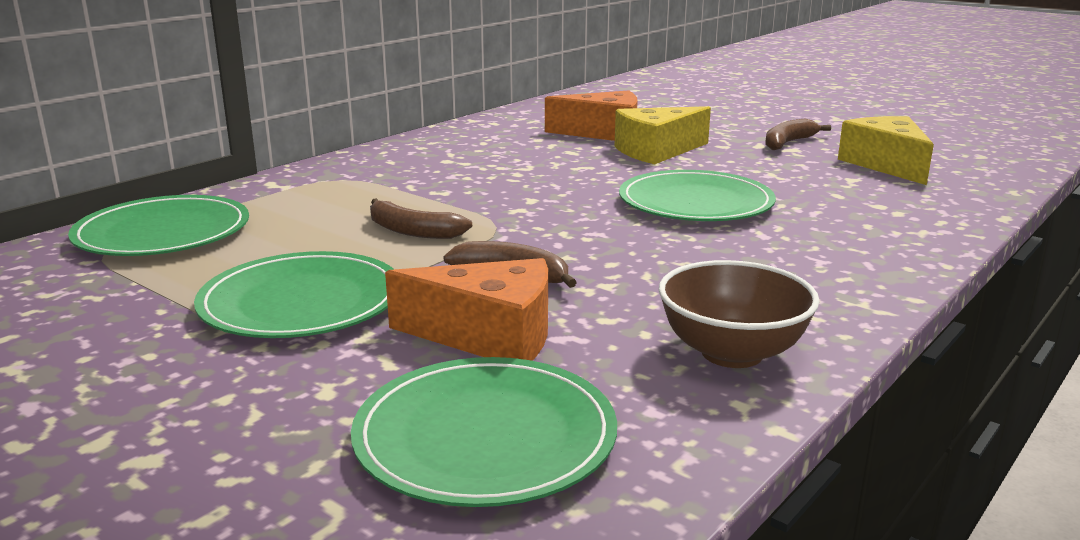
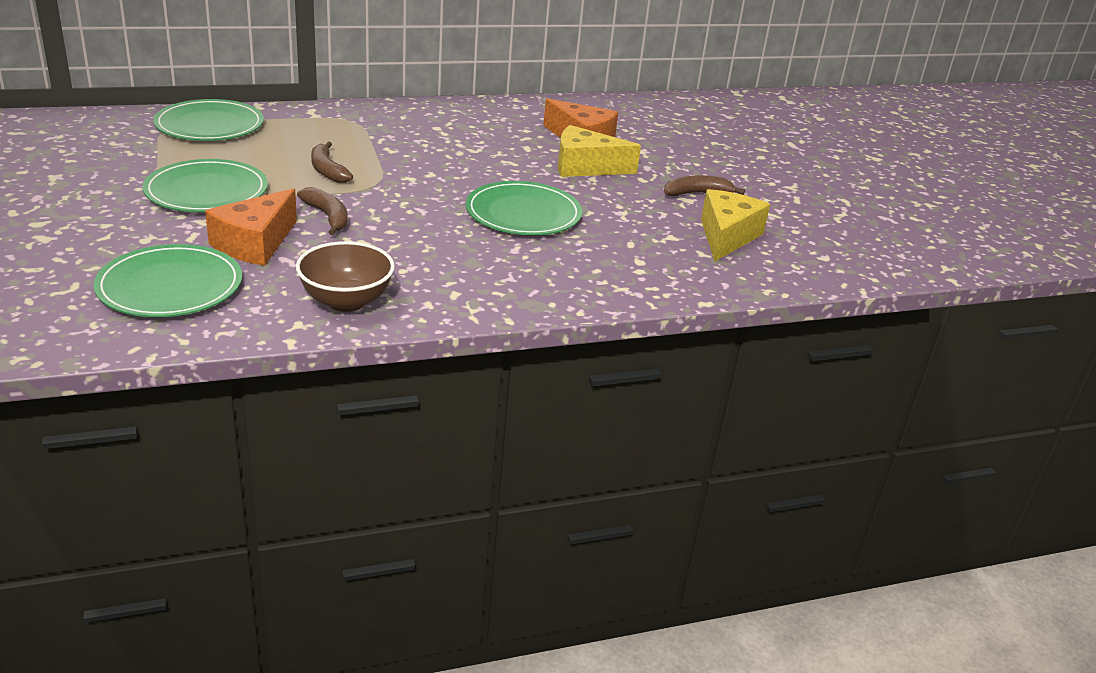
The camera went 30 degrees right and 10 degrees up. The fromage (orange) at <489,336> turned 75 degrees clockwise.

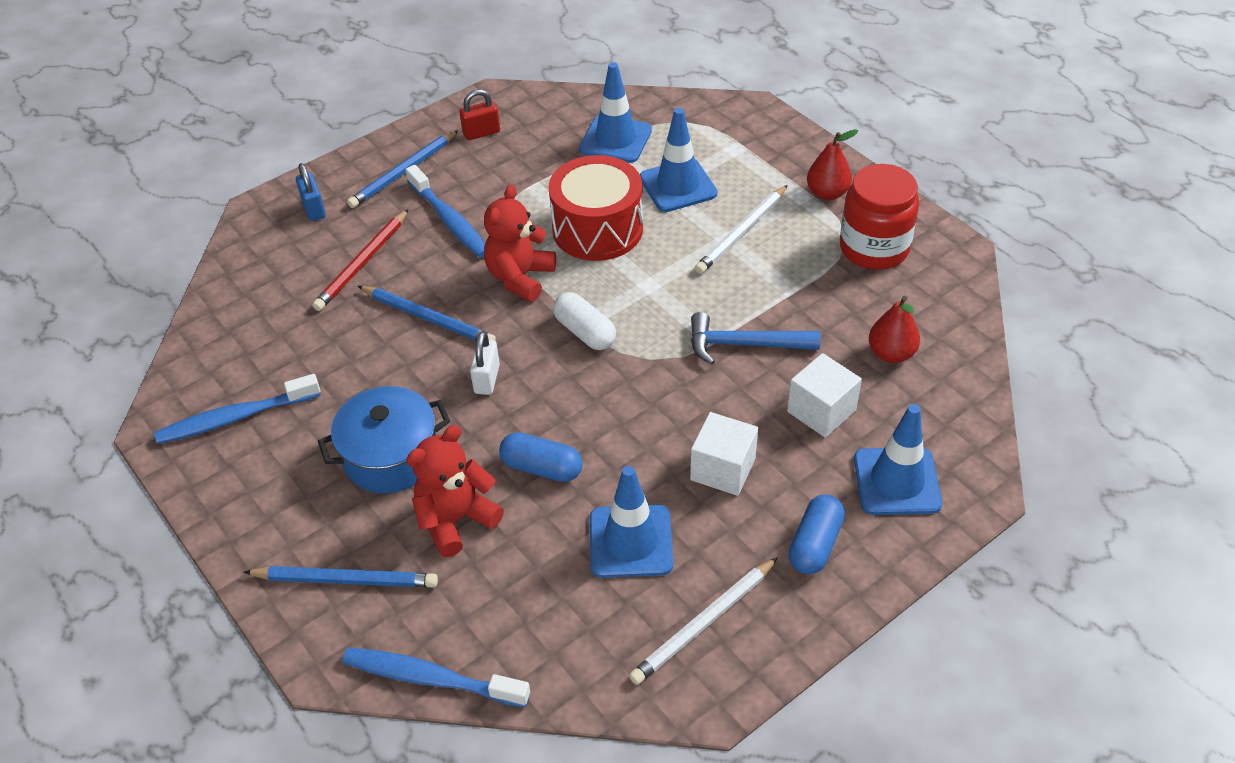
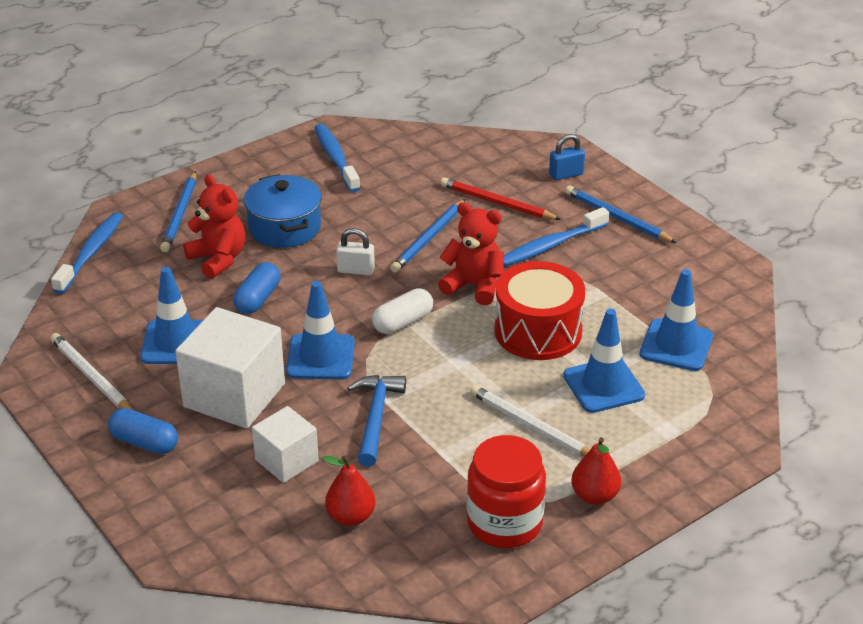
The camera went 90 degrees right and 10 degrees down. The cube (blanc) at <723,469> changed to 1.72 times the size. The cône de chantier (bleu) moved from <897,481> to <320,357>. The cadenas (rouge) at <481,133> disappeared.

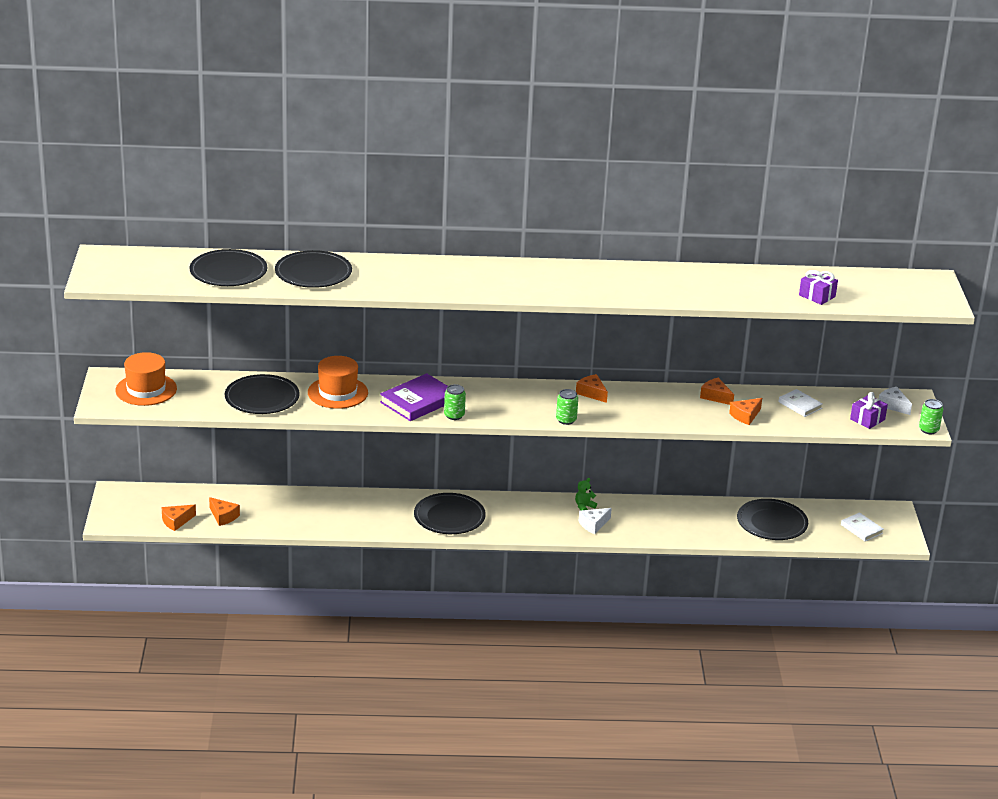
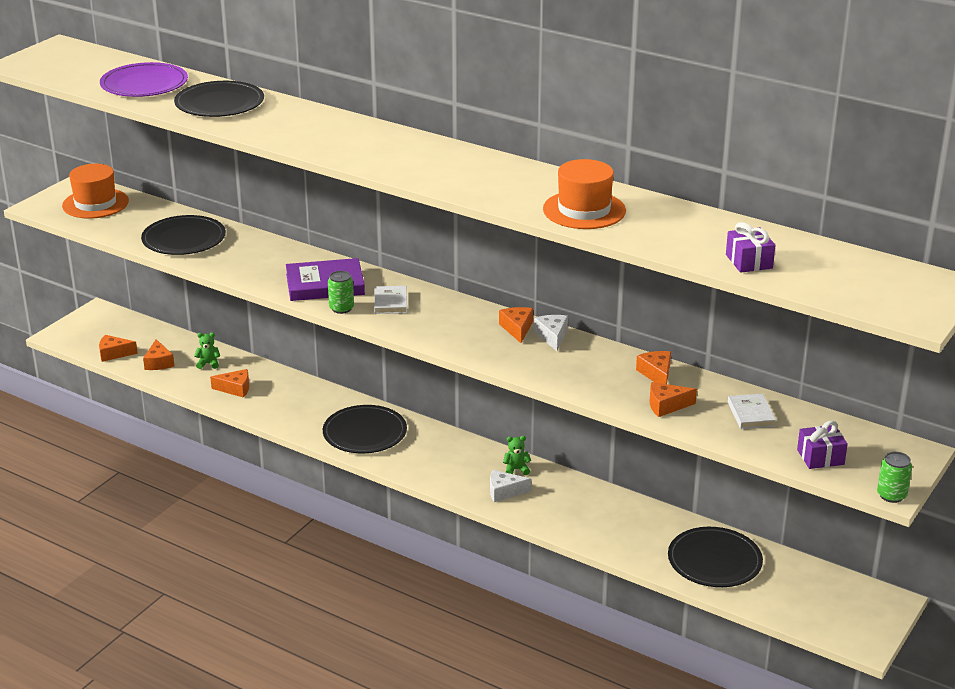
The camera went 35 degrees right and 0 degrees up. The assiette (noir) at <228,271> became the assiette (violet) at <144,84>. The ours en peluche (vert) at <208,364> appeared. The fromage (orange) at <235,389> appeared. The livre (blanc) moved from <861,529> to <390,302>. The fromage (blanc) moved from <893,405> to <552,336>. The chapeau (orange) moved from <337,392> to <584,210>. The canette (vert) at <566,420> disappeared.

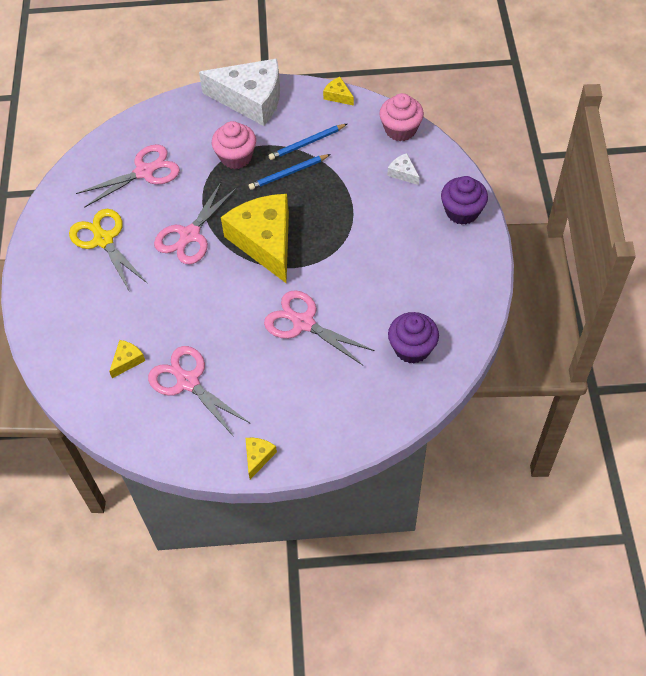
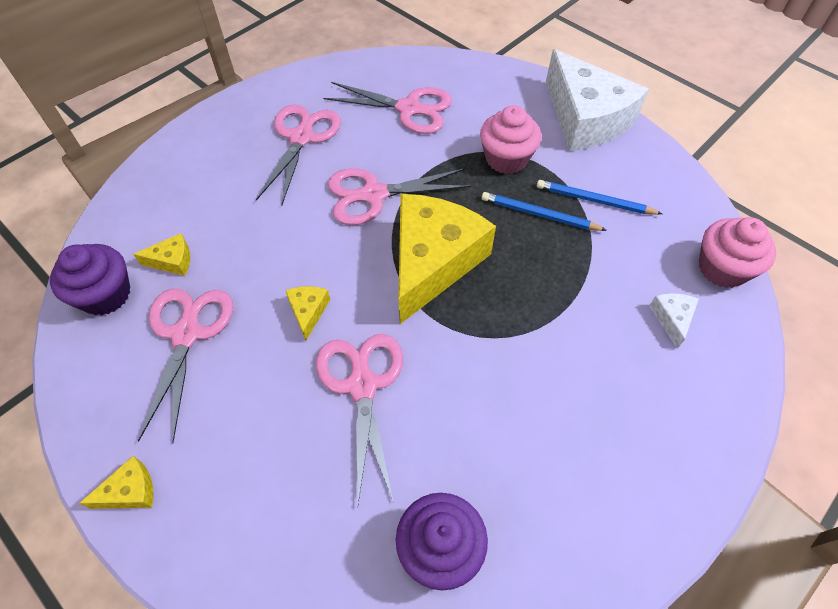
The camera went 45 degrees right and 0 degrees up. The muffin (violet) moved from <462,212> to <105,295>. The ciseaux (jaune) at <103,240> became the ciseaux (rose) at <301,138>. The fromage (jaune) moved from <338,96> to <308,311>.

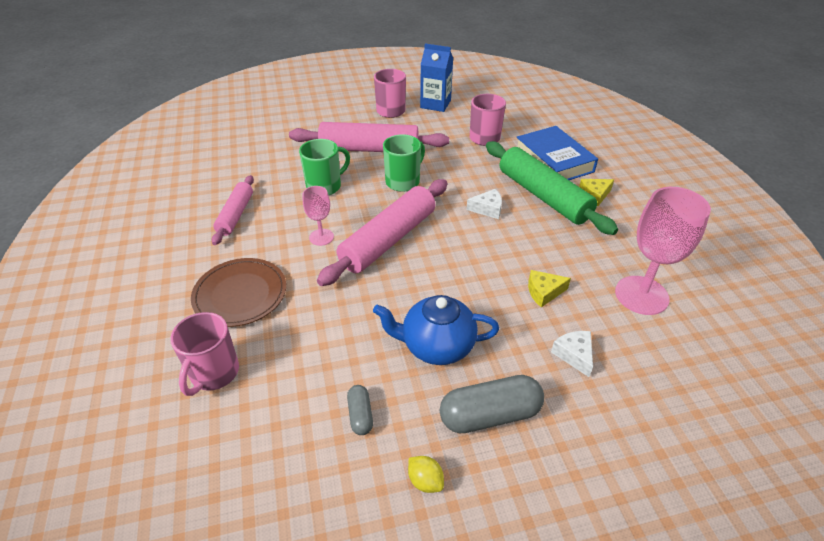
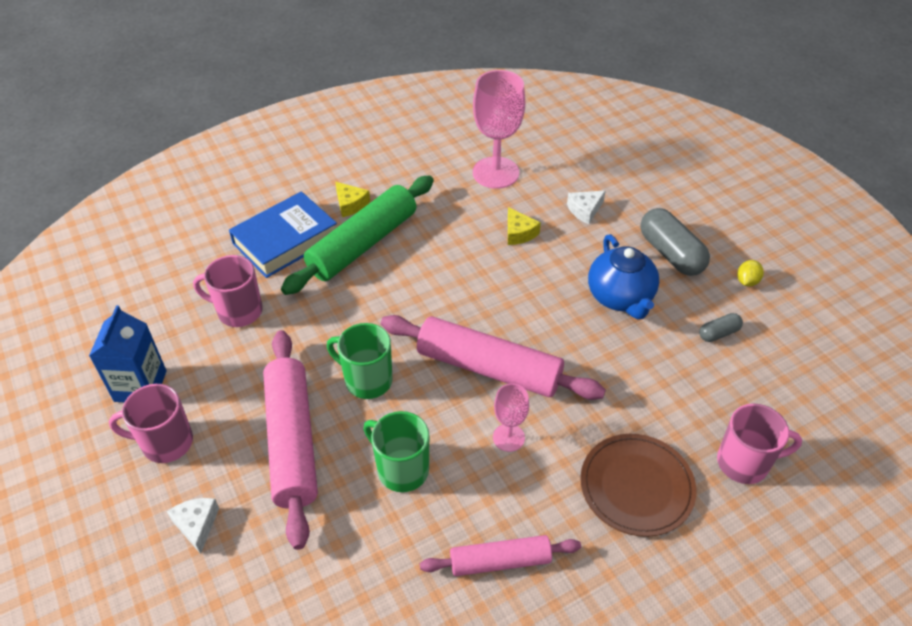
The camera went 105 degrees left and 5 degrees up. The fromage (blanc) moved from <487,209> to <196,525>.

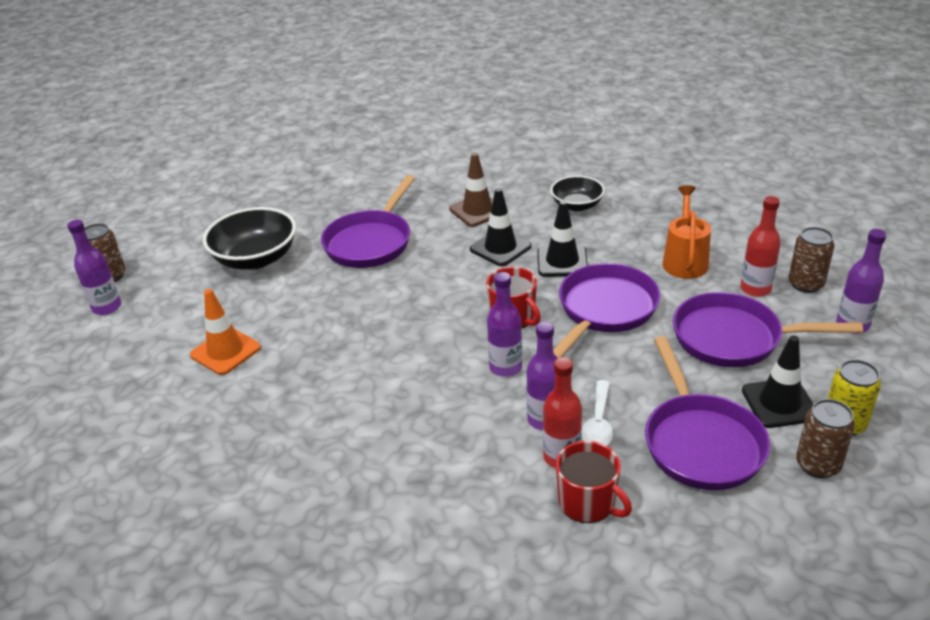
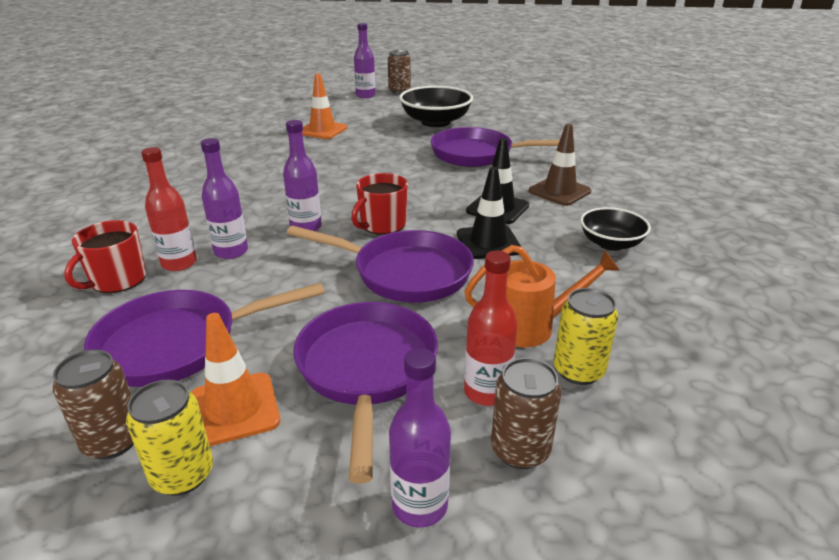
The camera went 75 degrees right and 5 degrees down. The cône de chantier (noir) at <779,403> became the cône de chantier (orange) at <234,409>. The canette (jaune) at <578,371> appeared. The cuillère (blanc) at <598,423> disappeared.

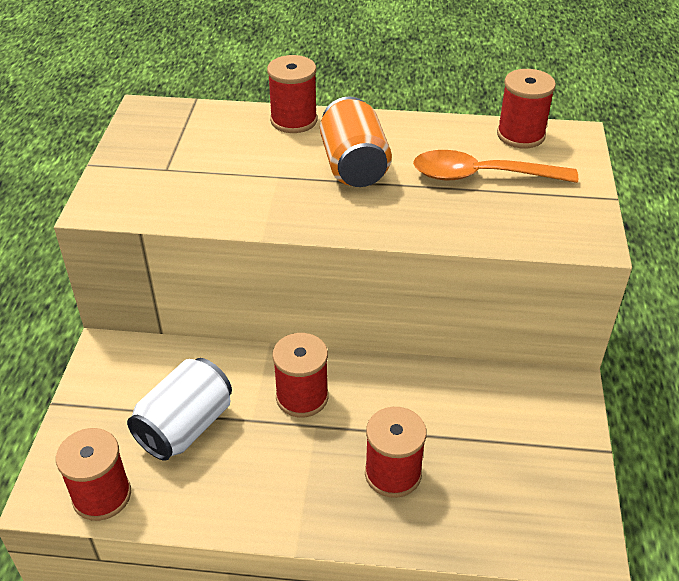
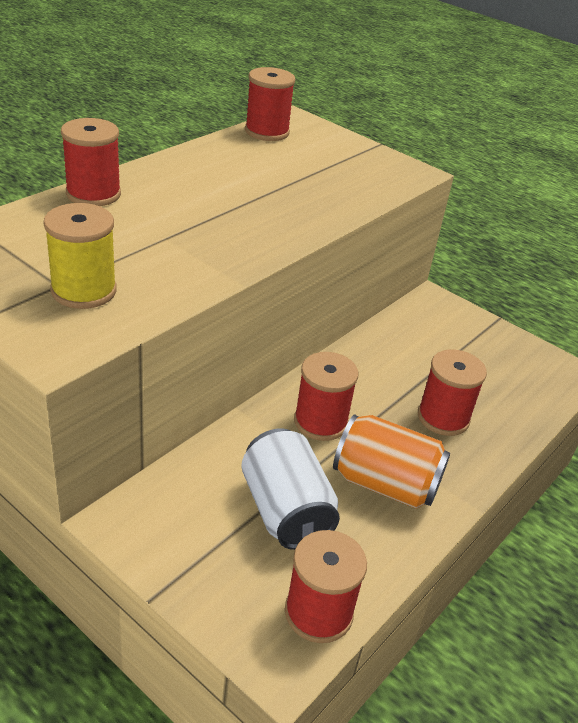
The camera went 60 degrees left and 5 degrees down. The bobine (jaune) at <84,291> appeared. The canette (orange) moved from <354,166> to <385,484>. The cuillère (orange) at <482,176> disappeared.

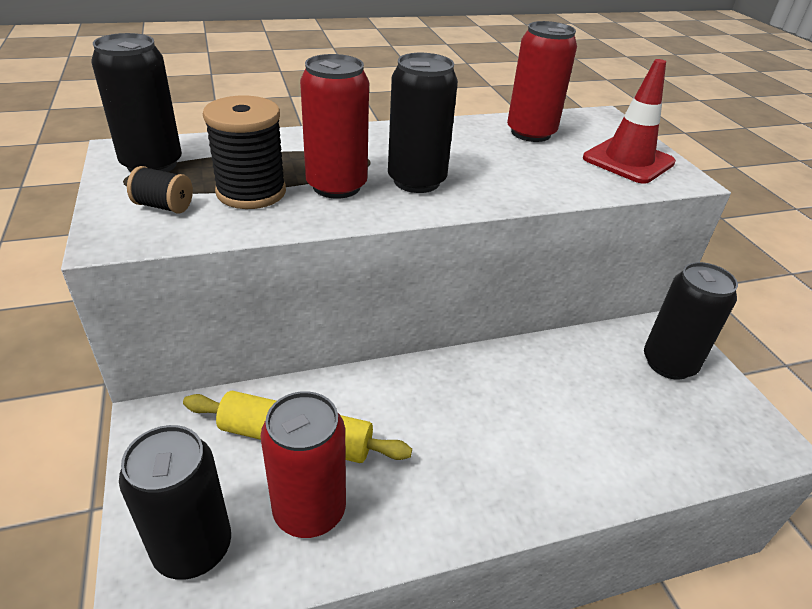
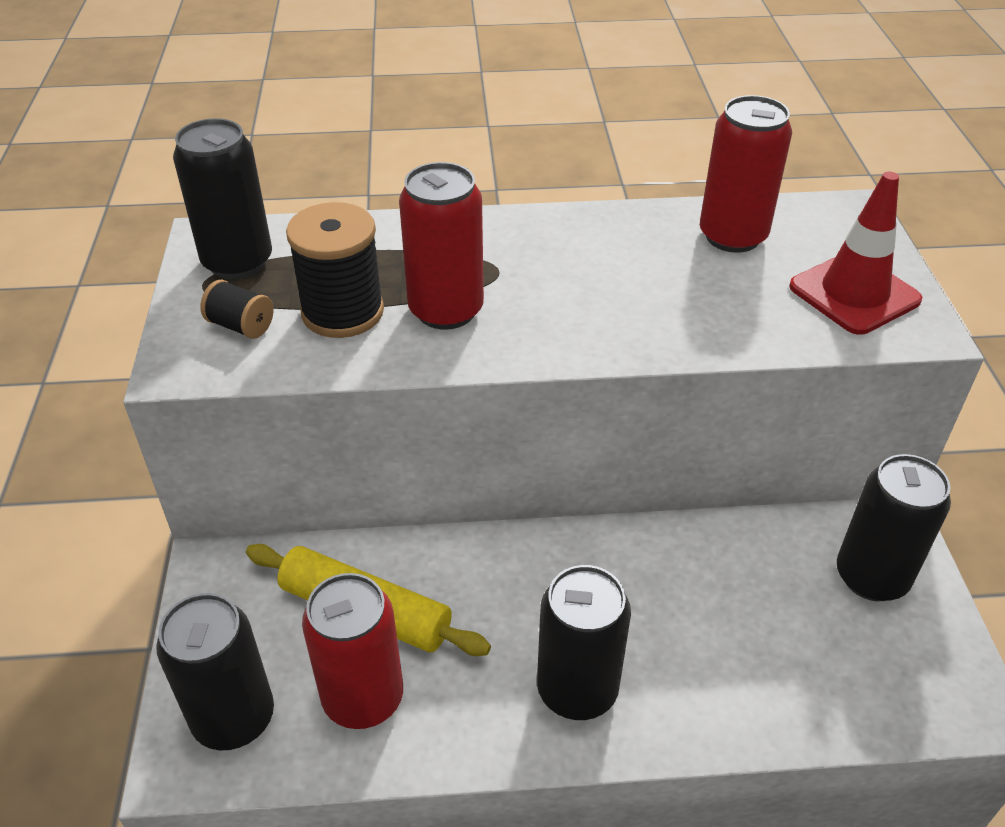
The camera went 15 degrees right and 5 degrees up. The canette (noir) moved from <416,181> to <577,689>.

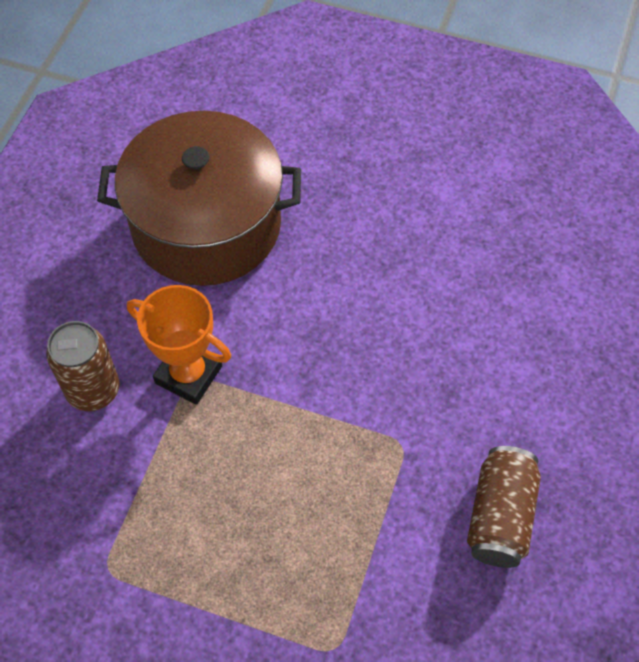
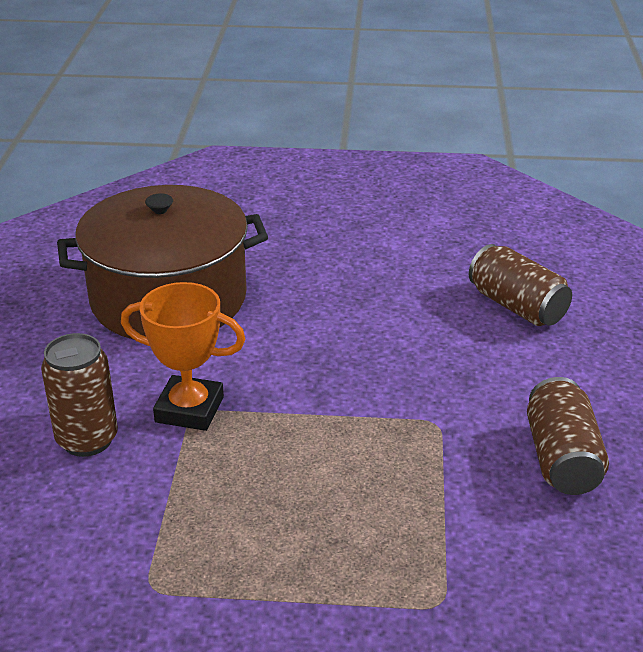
The camera went 15 degrees left and 25 degrees down. The canette (marron) at <517,306> appeared.

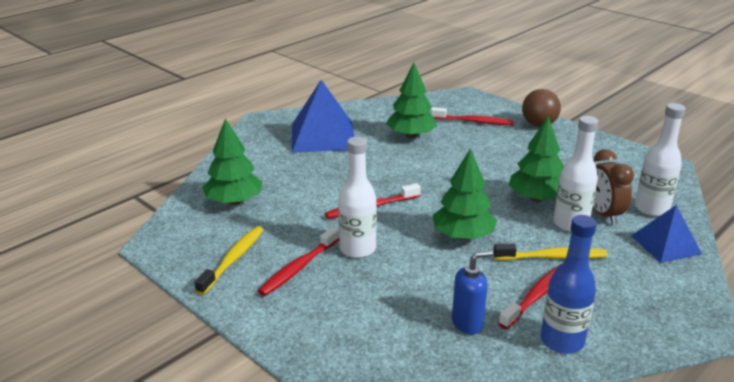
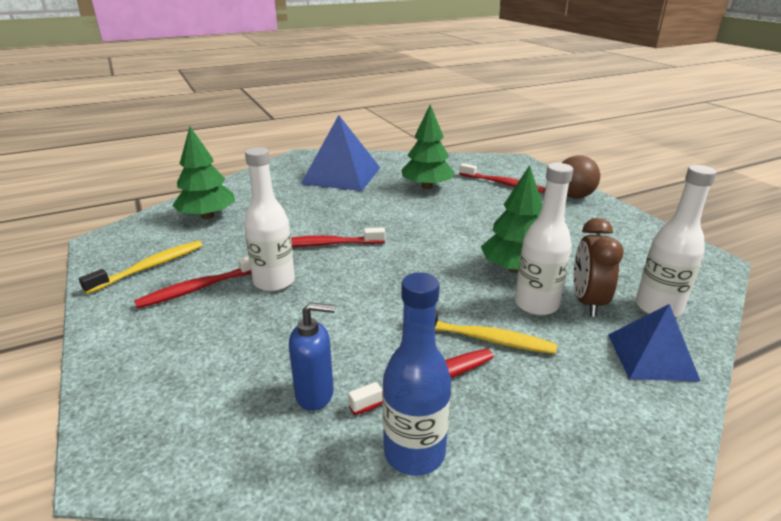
The camera went 20 degrees right and 0 degrees up. The arbre (vert) at <463,236> disappeared.

